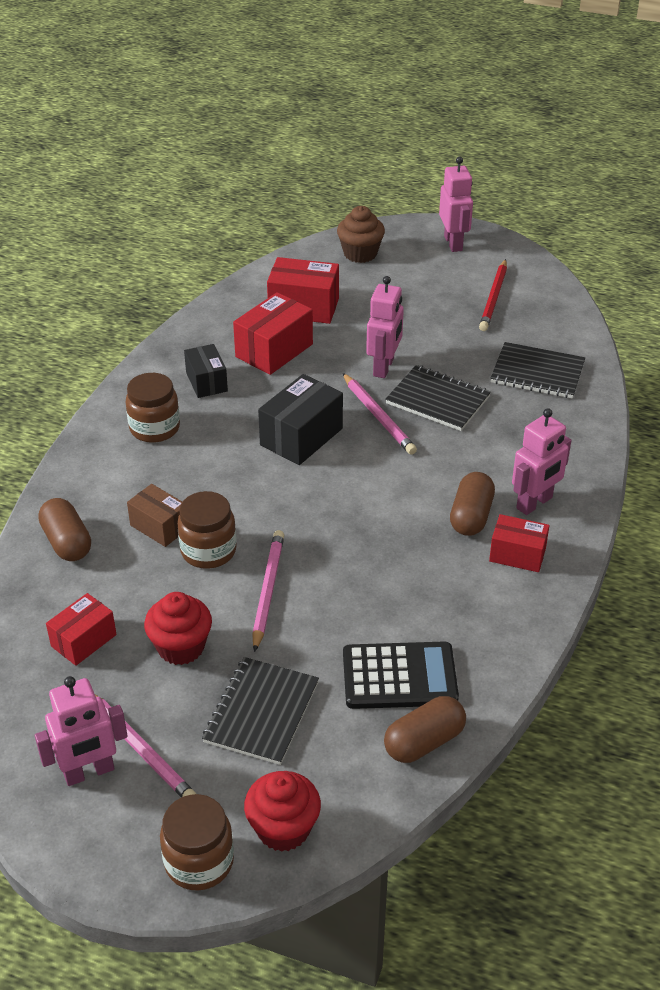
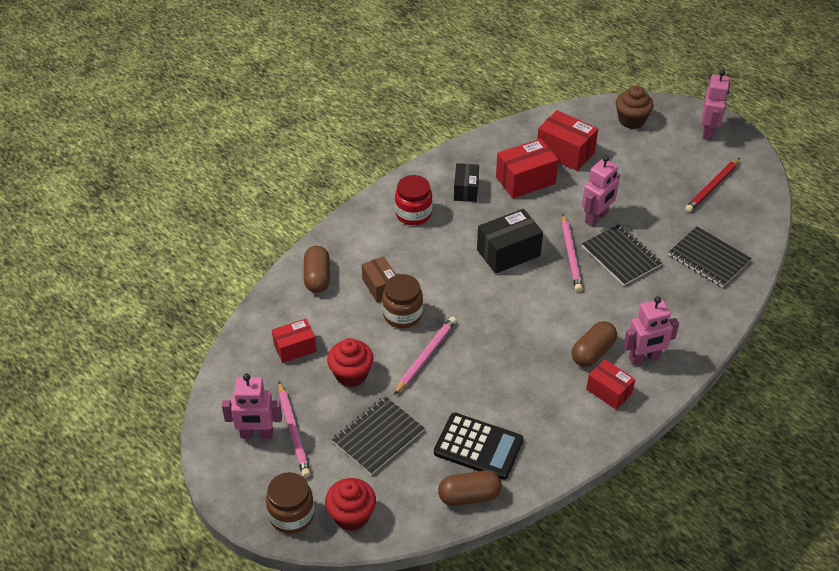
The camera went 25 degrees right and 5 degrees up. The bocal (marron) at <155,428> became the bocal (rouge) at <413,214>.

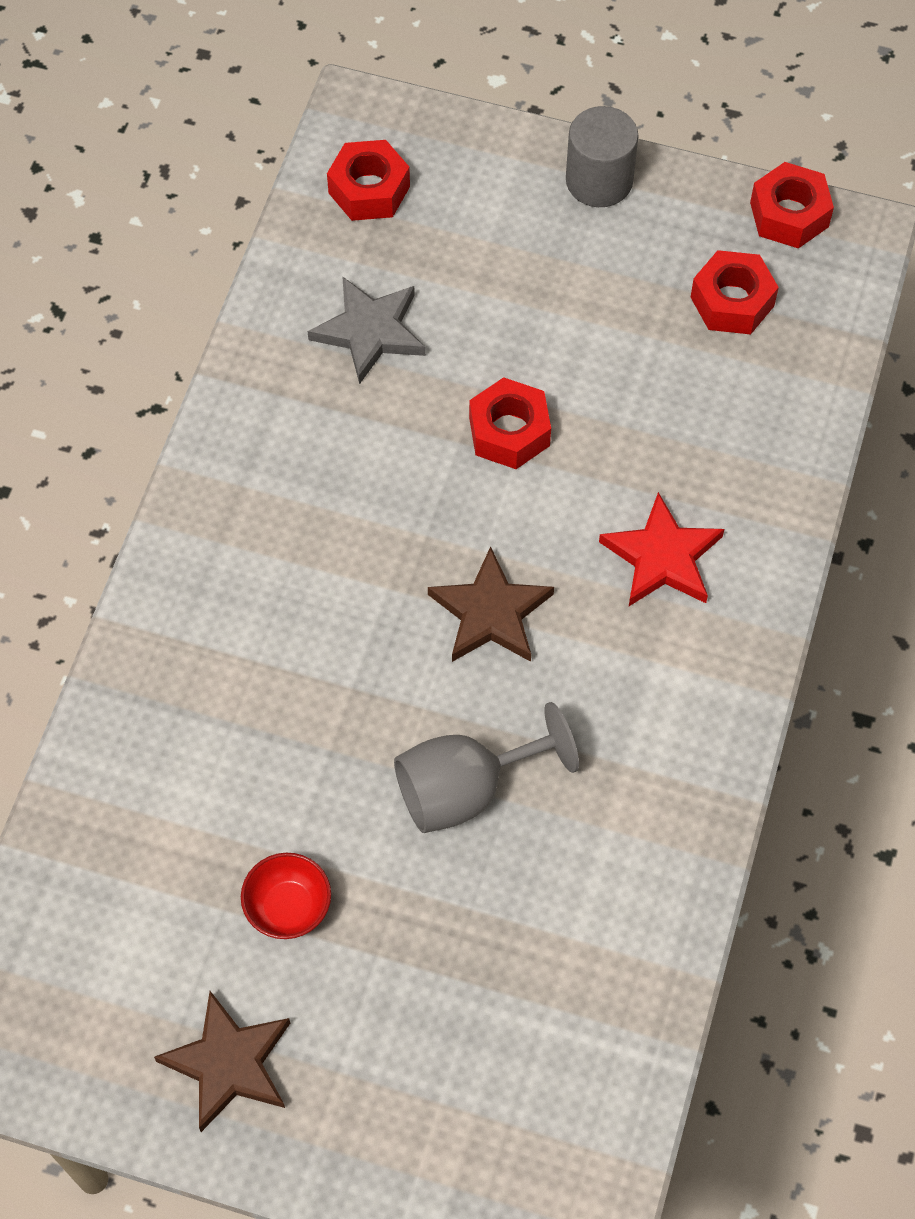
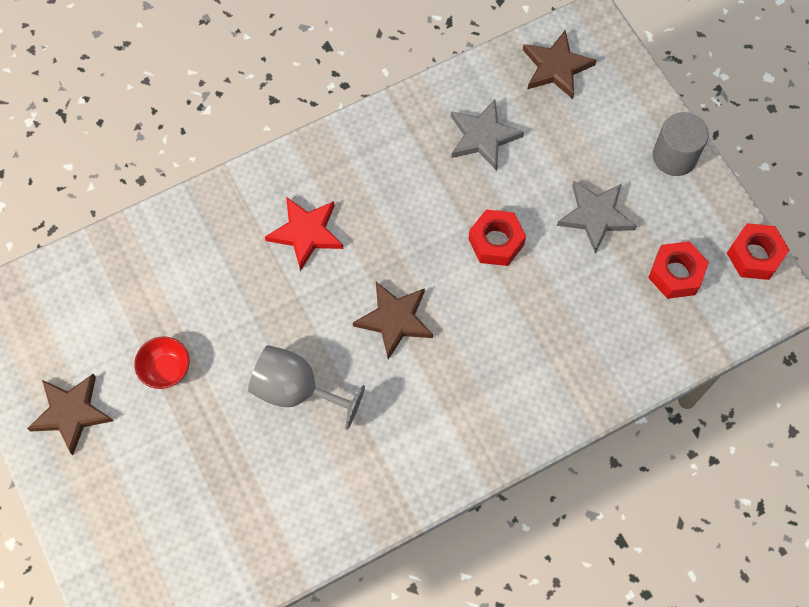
The camera went 45 degrees right and 5 degrees up. The étoile (rouge) moved from <662,557> to <306,233>. The écrou (rouge) at <369,190> was replaced by the étoile (marron) at <556,67>. The étoile (gris) at <596,216> appeared.

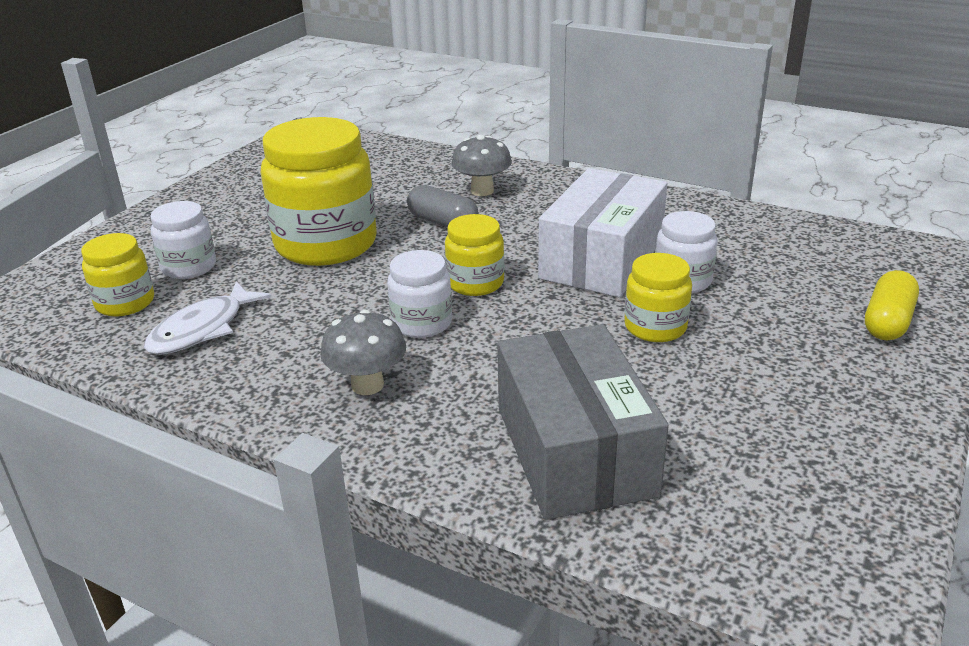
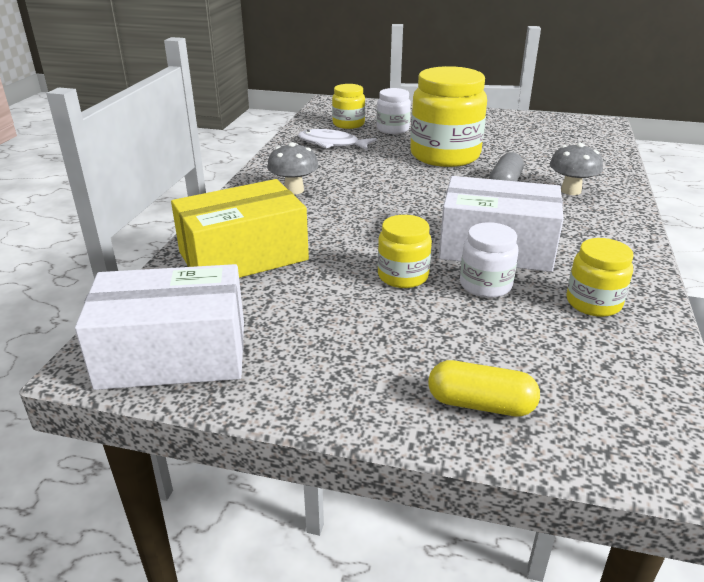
The camera went 75 degrees right and 0 degrees up. The boîte (blanc) at <173,354> appeared. The boîte (gris) at <574,451> became the boîte (jaune) at <243,256>. The bocal (jaune) moved from <475,283> to <593,303>. The bocal (blanc) at <422,323> disappeared.

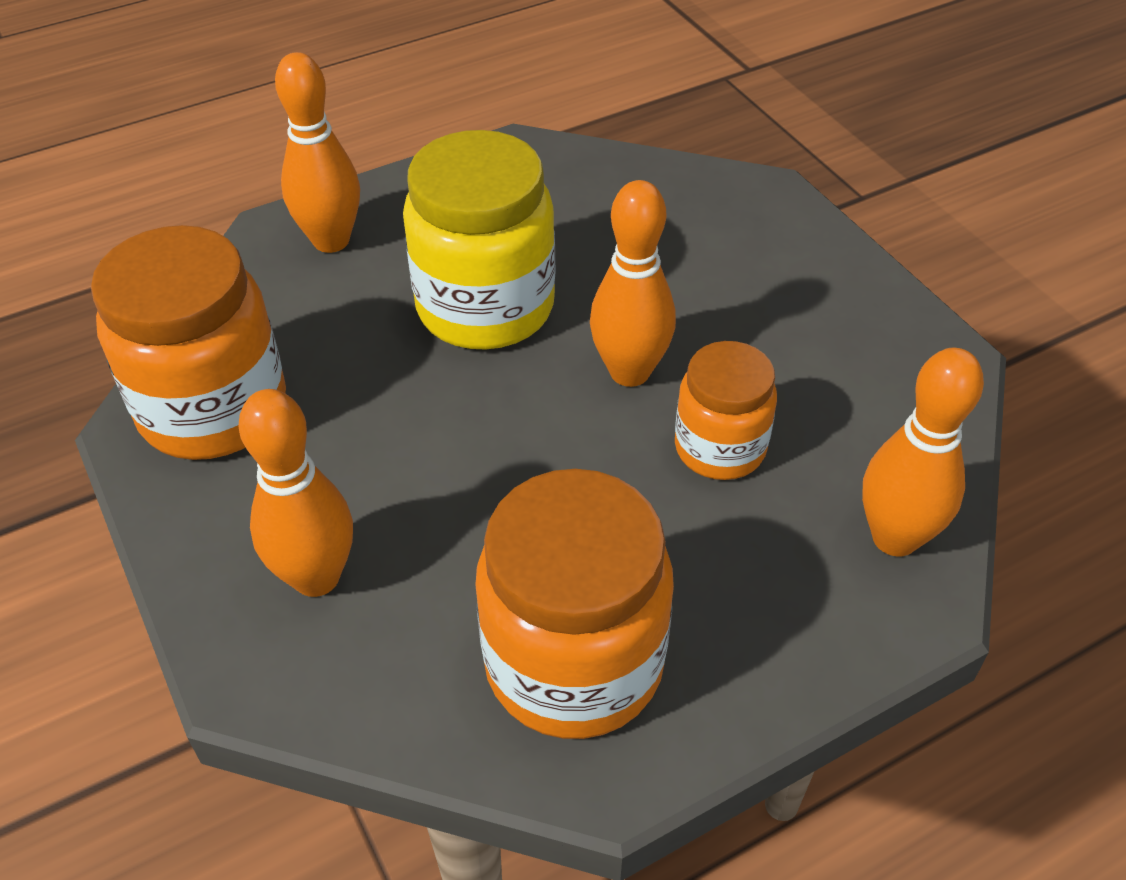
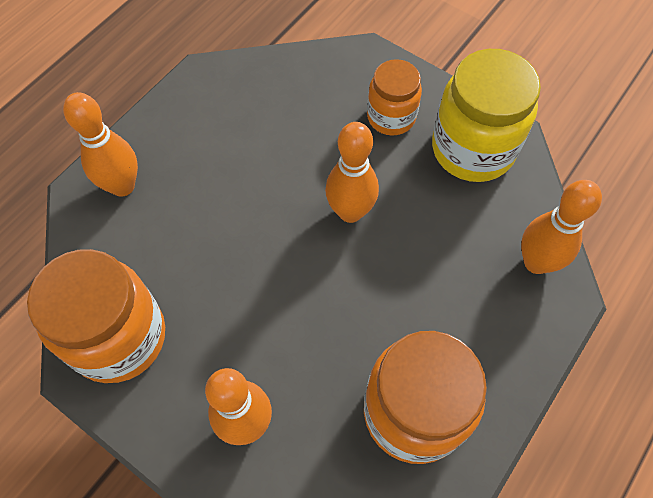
The camera went 25 degrees left and 15 degrees up. The bocal (orange) moved from <720,448> to <391,117>. The bocal (jaune) moved from <485,307> to <473,149>.

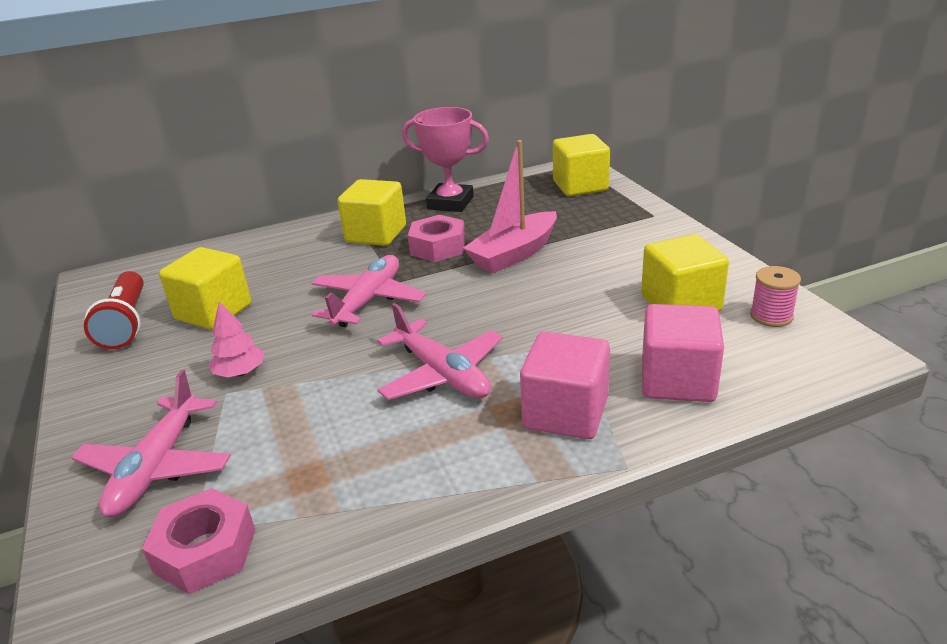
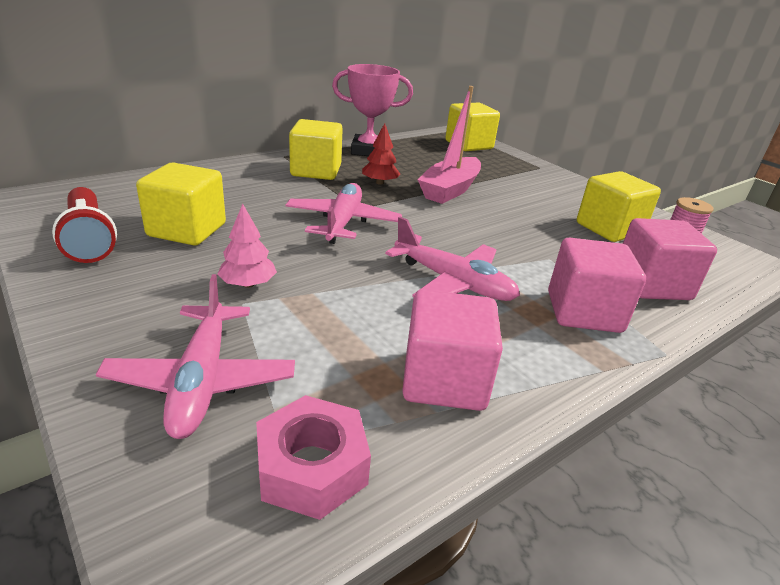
The camera went 20 degrees left and 0 degrees up. The écrou (rose) at <438,247> was replaced by the arbre (rouge) at <380,183>. The cube (rose) at <444,380> appeared.

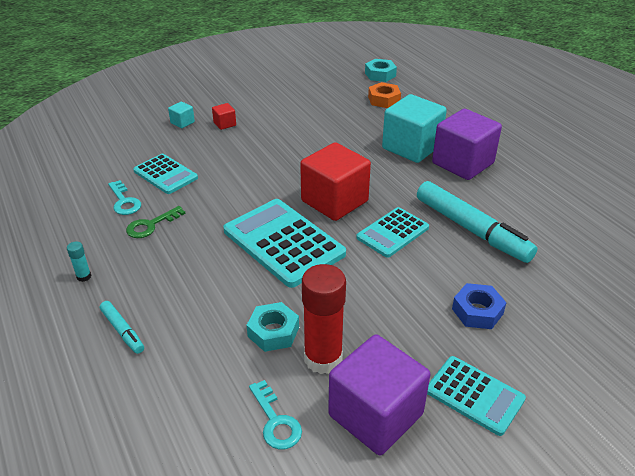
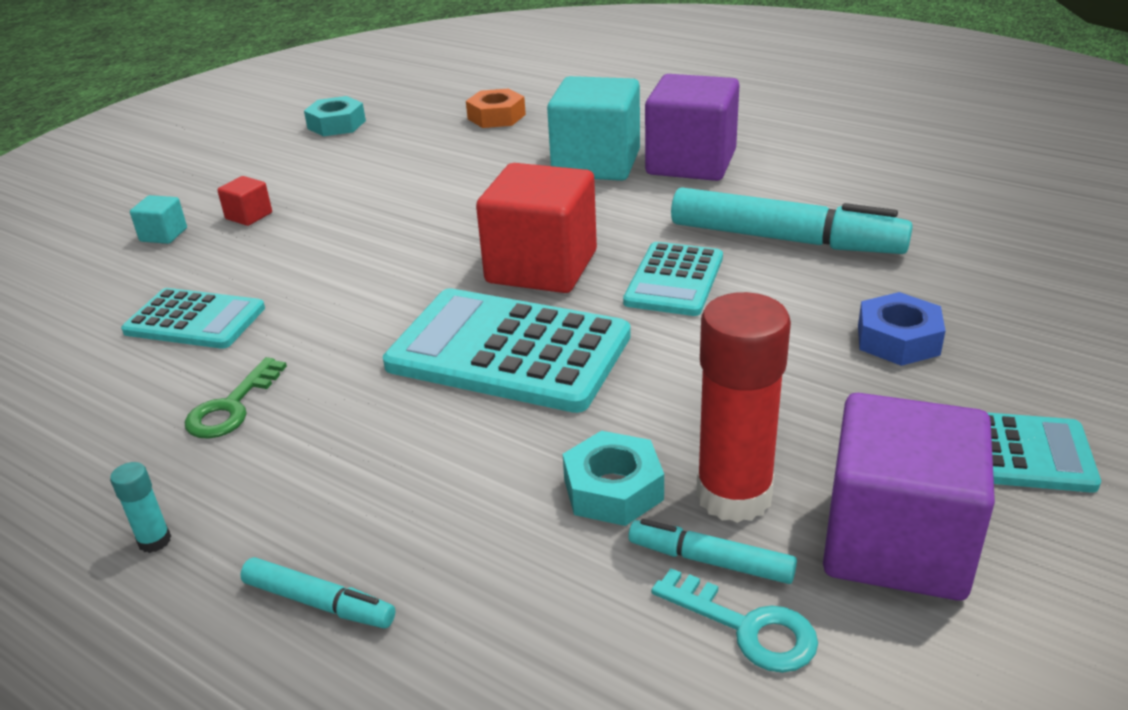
The camera went 25 degrees left and 5 degrees down. The écrou (turquoise) moved from <380,74> to <336,124>. The feutre (turquoise) at <710,560> appeared. The clé (turquoise) at <124,201> disappeared.

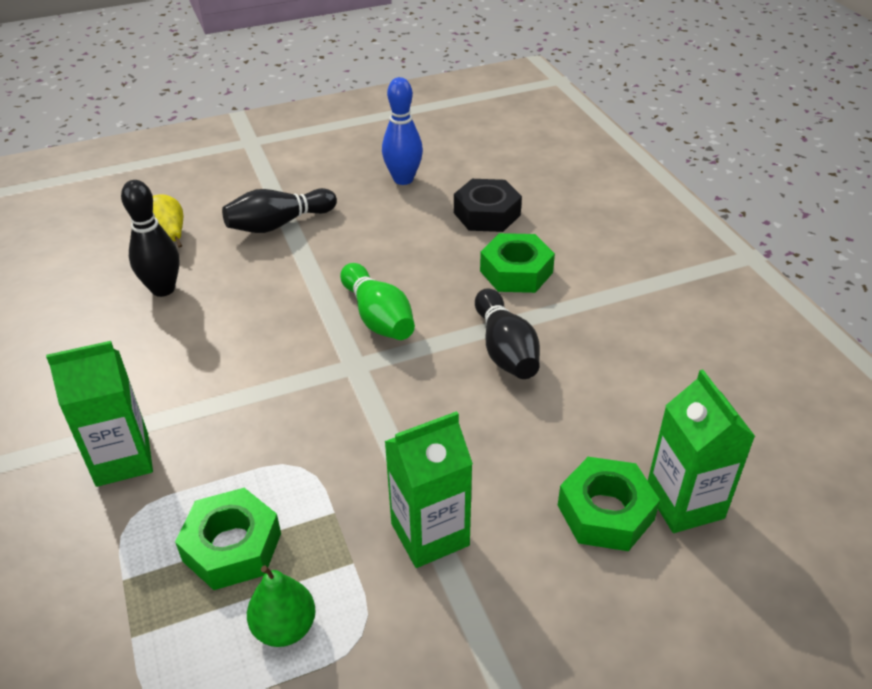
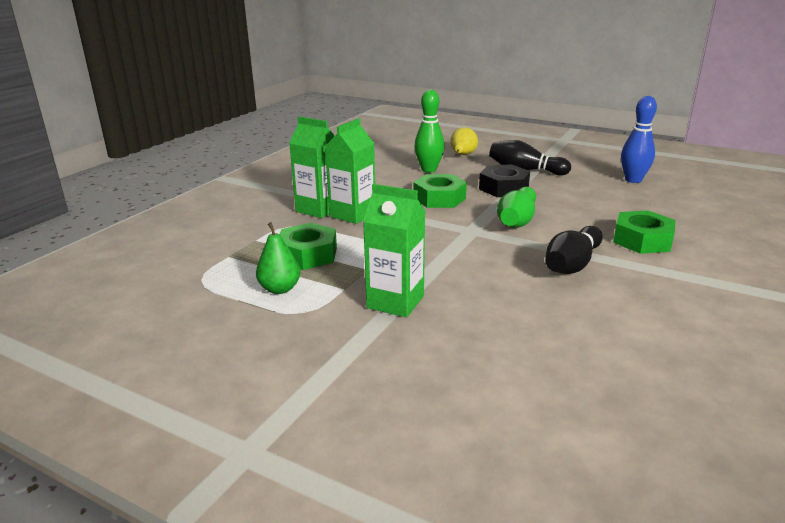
The camera went 50 degrees right and 15 degrees down. The brique de lait (vert) moved from <684,503> to <352,214>. The écrou (vert) moved from <605,512> to <439,198>. The quille (noir) at <163,289> became the quille (vert) at <429,170>. The écrou (noir) moved from <486,214> to <503,188>.

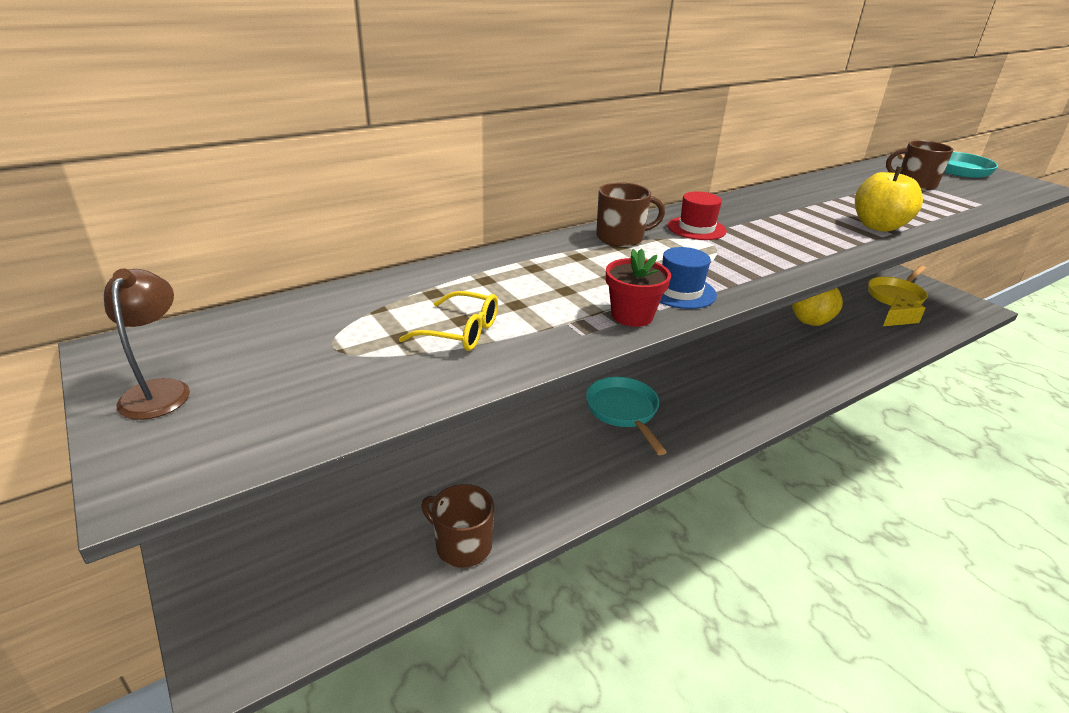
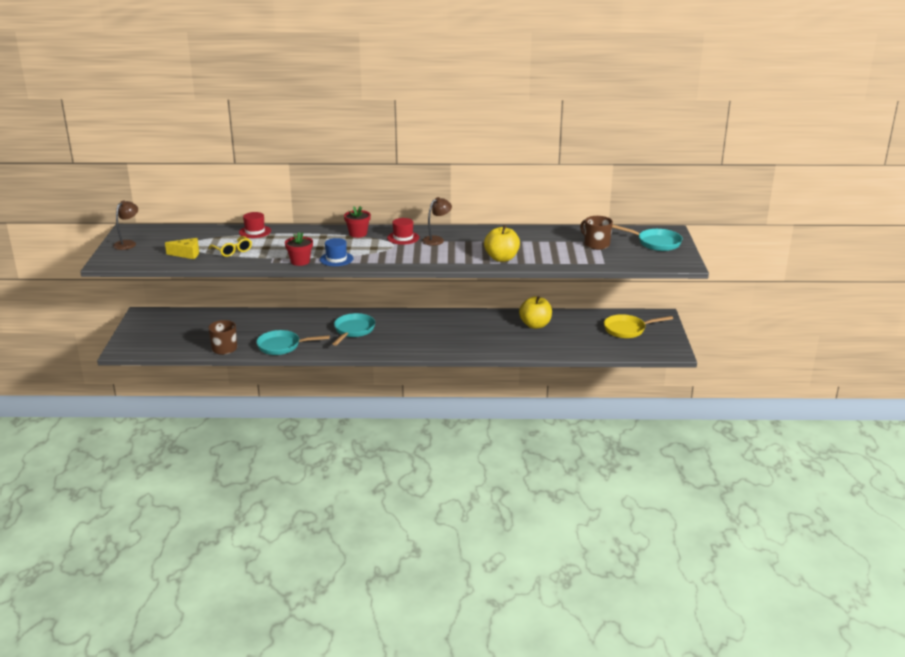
The camera went 35 degrees right and 5 degrees down. The fromage (jaune) moved from <898,319> to <187,254>. The chapeau (rouge) at <255,231> appeared. The poêle (turquoise) at <282,346> appeared. The tasse (marron) at <621,238> was replaced by the pot de fleurs (rouge) at <358,234>. The lampe (marron) at <436,239> appeared.

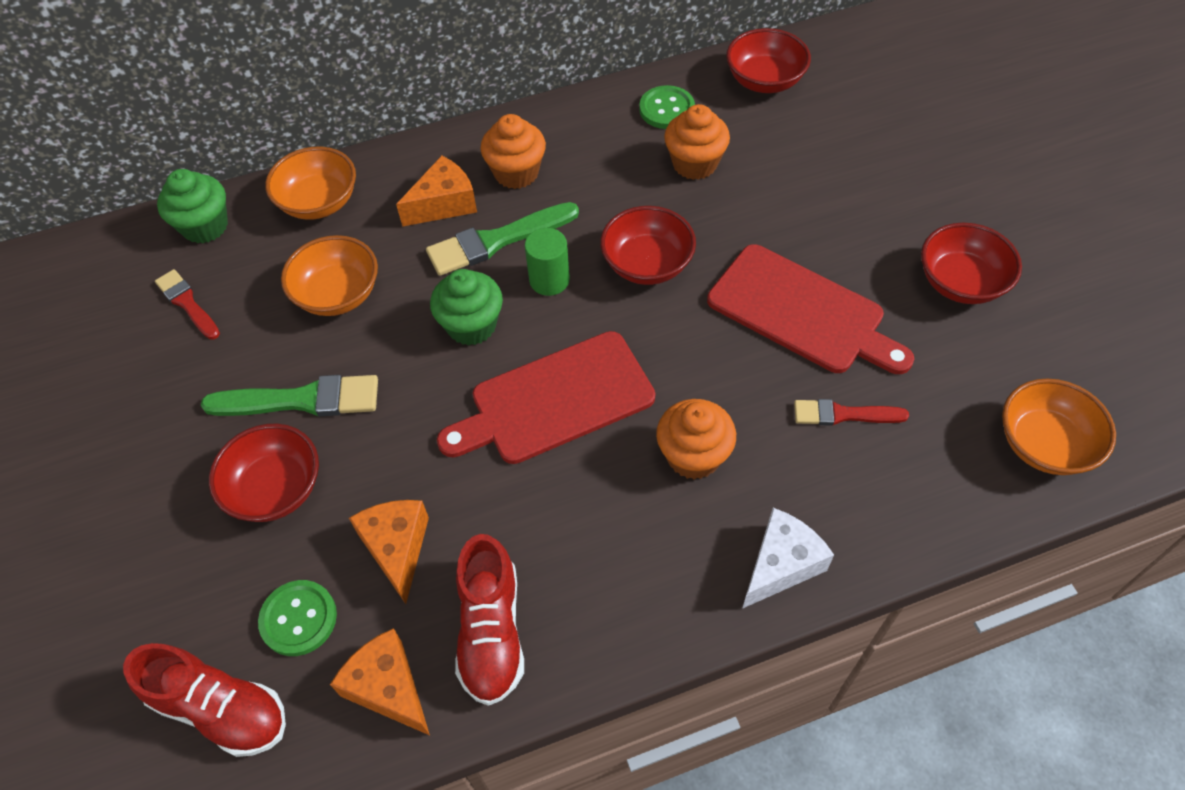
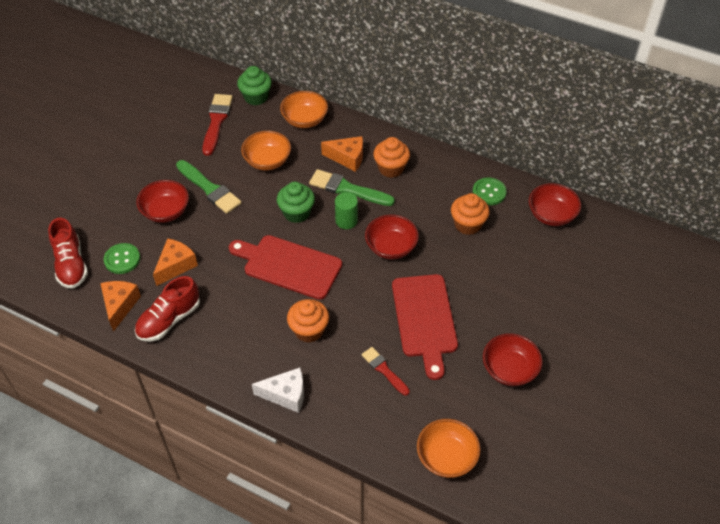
The camera went 45 degrees right and 5 degrees down. The pinceau (rouge) at <187,303> changed to 1.60 times the size.

